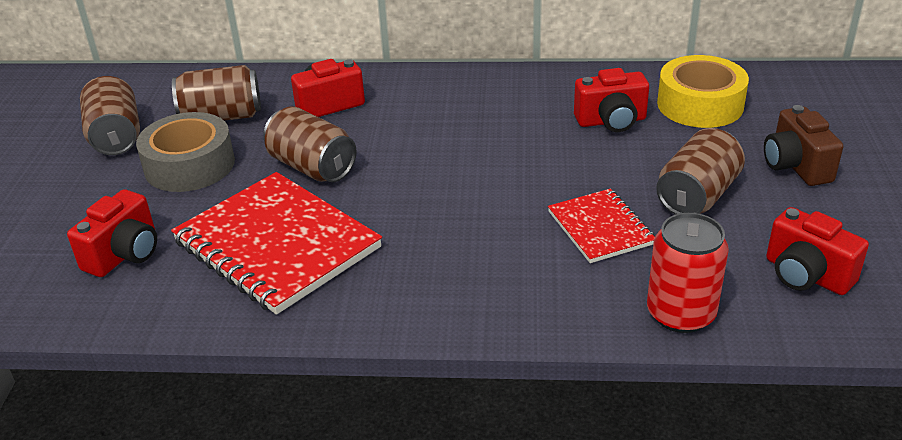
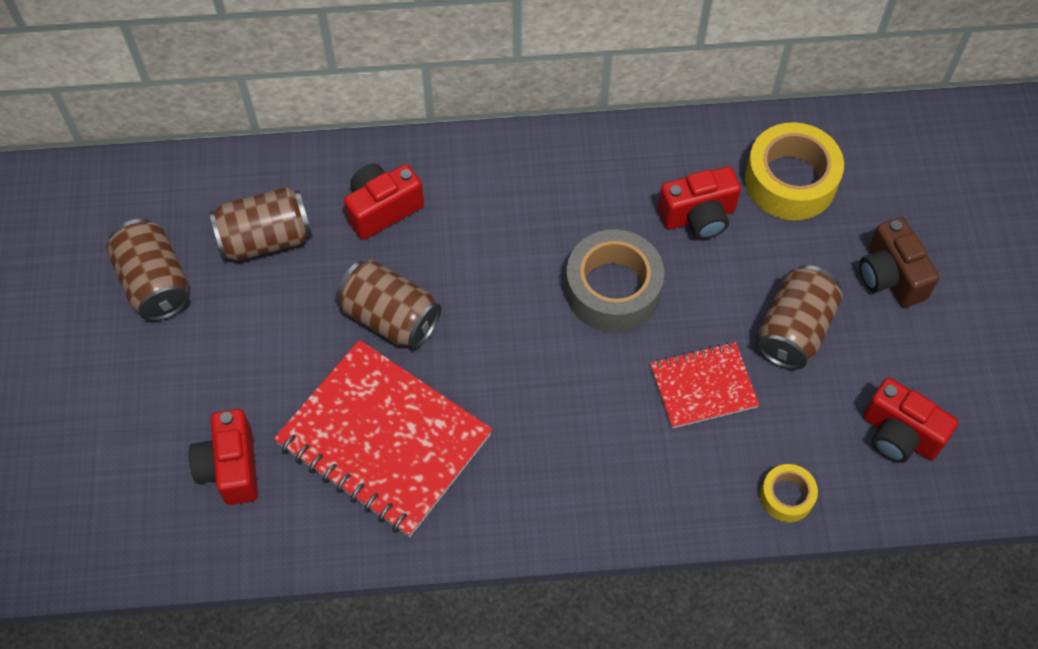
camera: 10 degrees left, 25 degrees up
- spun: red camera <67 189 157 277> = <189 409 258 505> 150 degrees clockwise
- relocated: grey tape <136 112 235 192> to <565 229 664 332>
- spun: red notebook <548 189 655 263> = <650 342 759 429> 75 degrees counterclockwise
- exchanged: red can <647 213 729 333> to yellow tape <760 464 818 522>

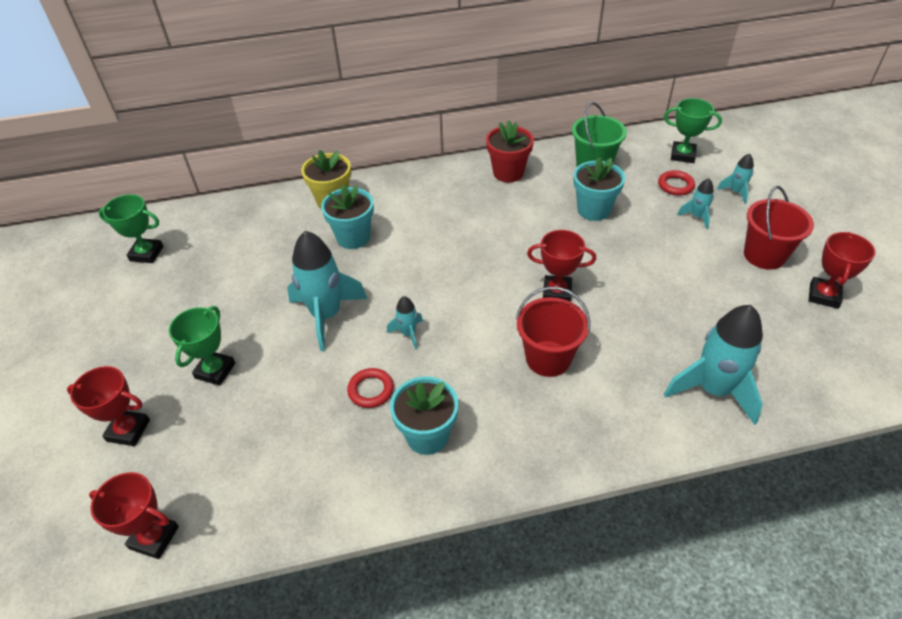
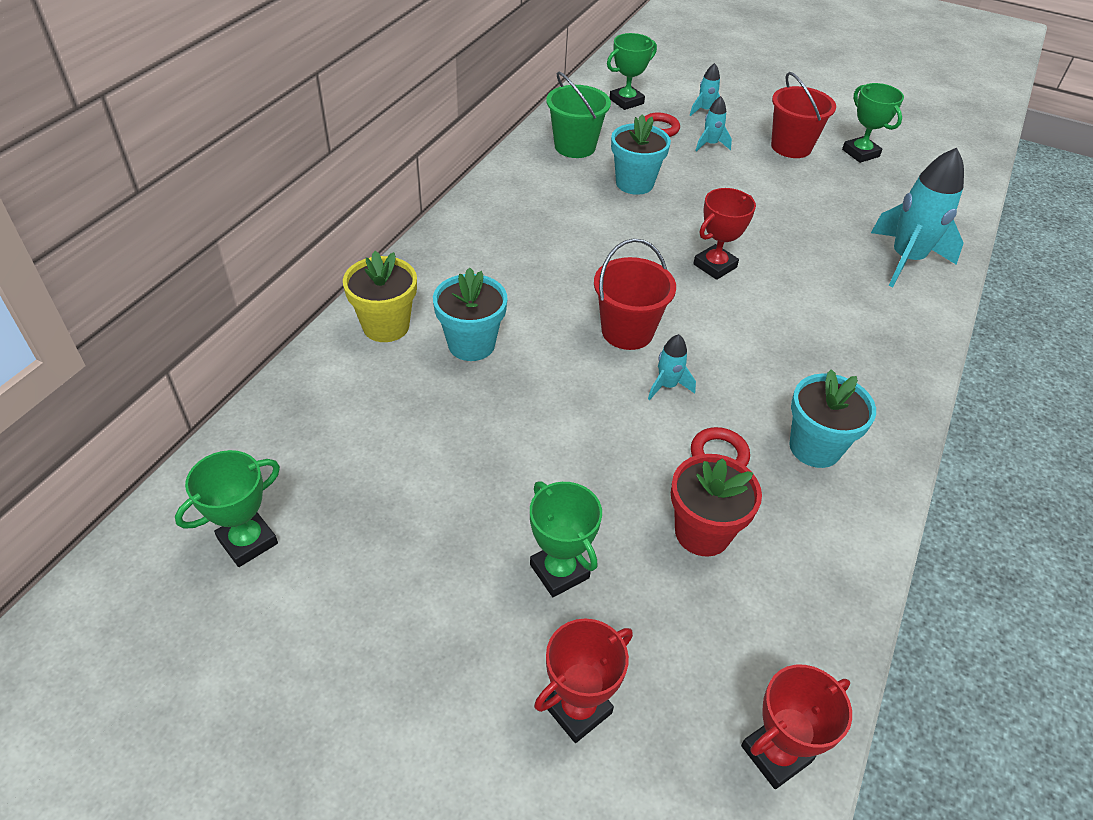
camera: 55 degrees left, 0 degrees up
- relocated: red bucket <516 287 590 377> to <594 238 676 350>
- relocated: red flower pot <486 120 534 182> to <671 454 762 556>
- colour: red trophy <809 232 876 309> to green trophy <842 83 904 163>
- missing: turquoise rocket <287 231 367 351>

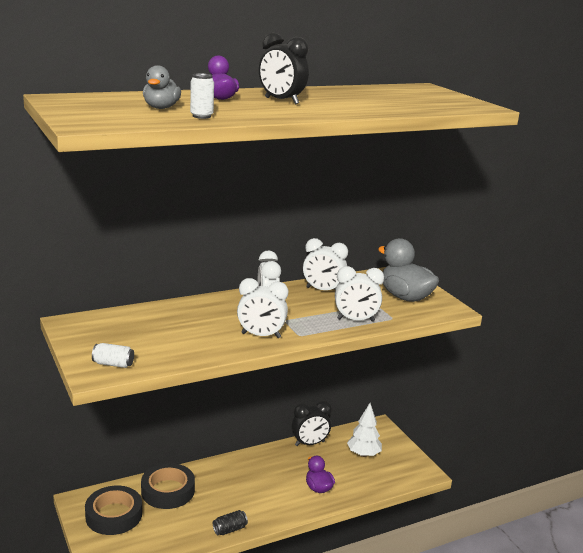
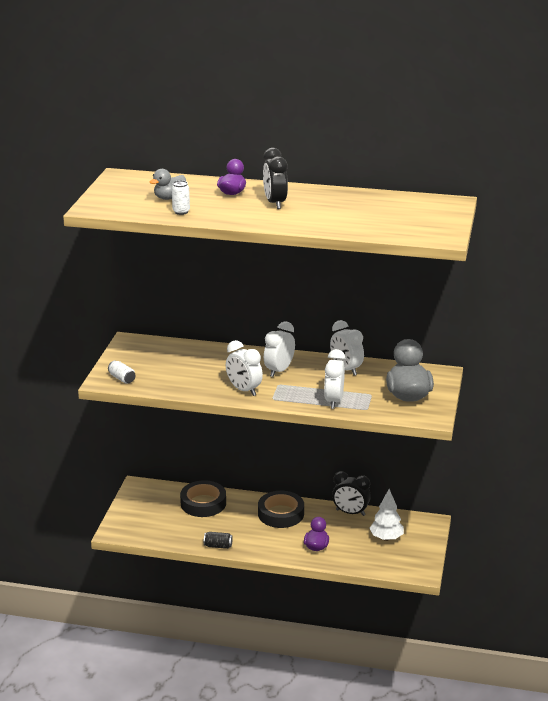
camera: 40 degrees right, 5 degrees up
- relocated: black tape <85 486 142 535> to <258 491 304 528>
- spun: white clock <335 266 384 322> = <324 349 345 409> 60 degrees clockwise

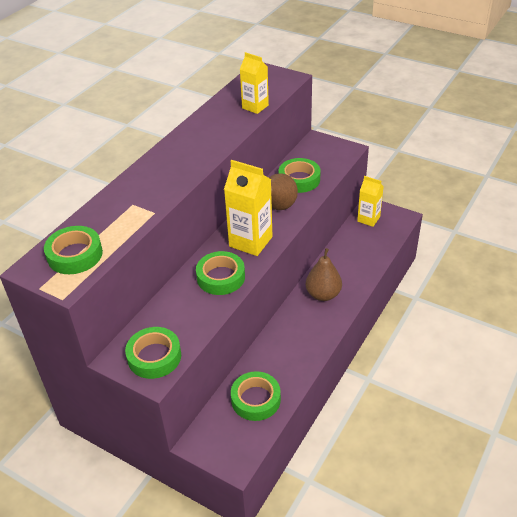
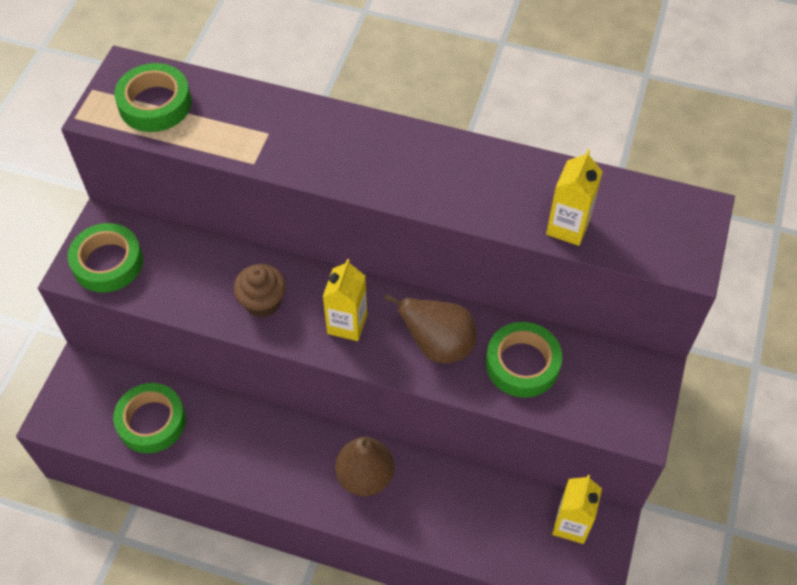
camera: 75 degrees right, 15 degrees up
- exchanged: green tape <196 251 245 295> to brown cupcake <233 264 286 318>
- size: yellow carton <224 160 272 256> = <323 259 367 341> x0.64

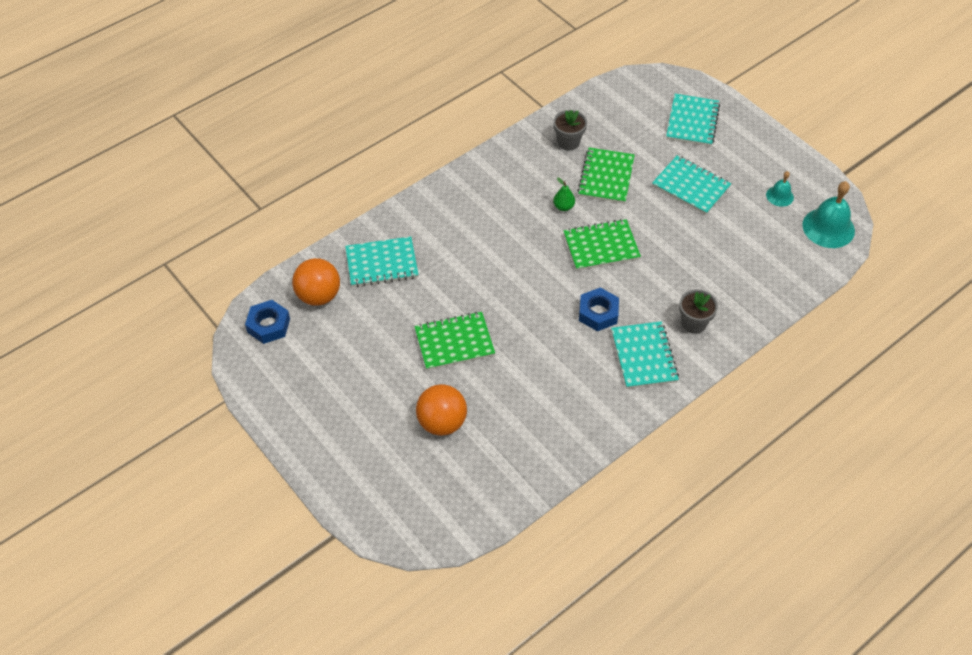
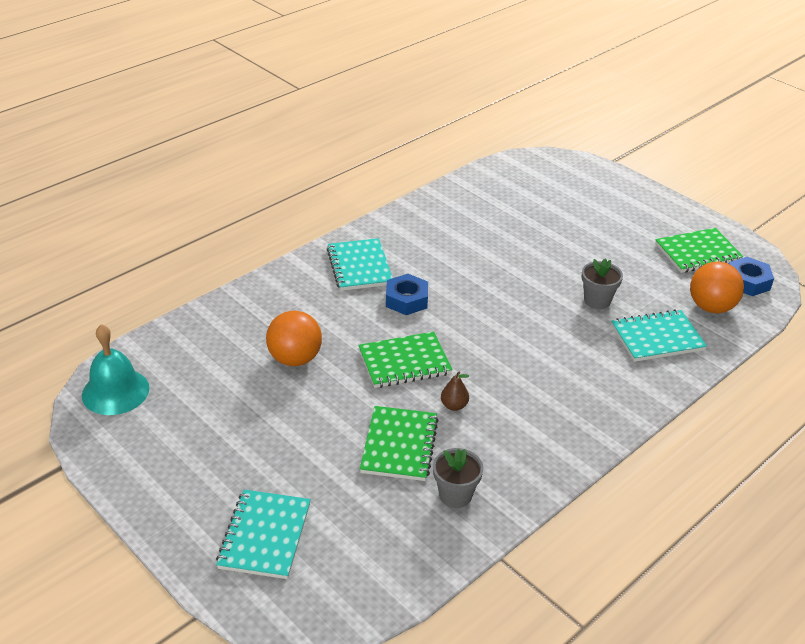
camera: 175 degrees right, 15 degrees down
- relocated: orange ball <416 384 467 436> to <266 310 322 366>
- colour: green pear <553 178 575 211> to brown pear <441 371 469 411>
- relocated: grey flower pot <679 289 718 334> to <582 258 623 309>
- relocated: green notebook <414 311 495 370> to <655 228 744 273>
- missing: turquoise notebook <652 155 731 215>
- missing: turquoise bell <766 171 794 207>

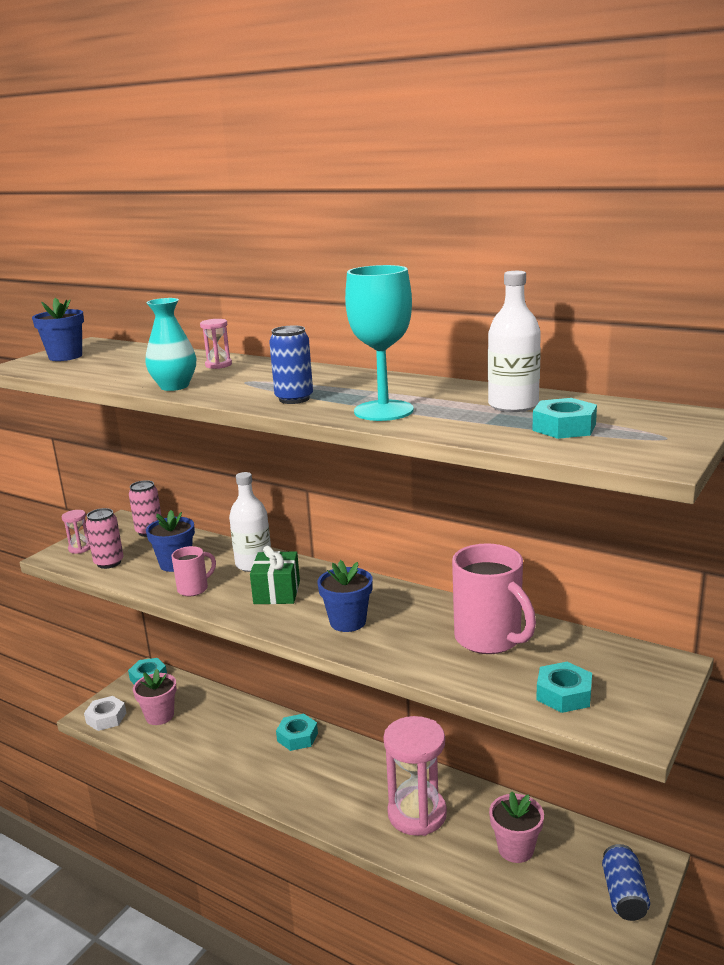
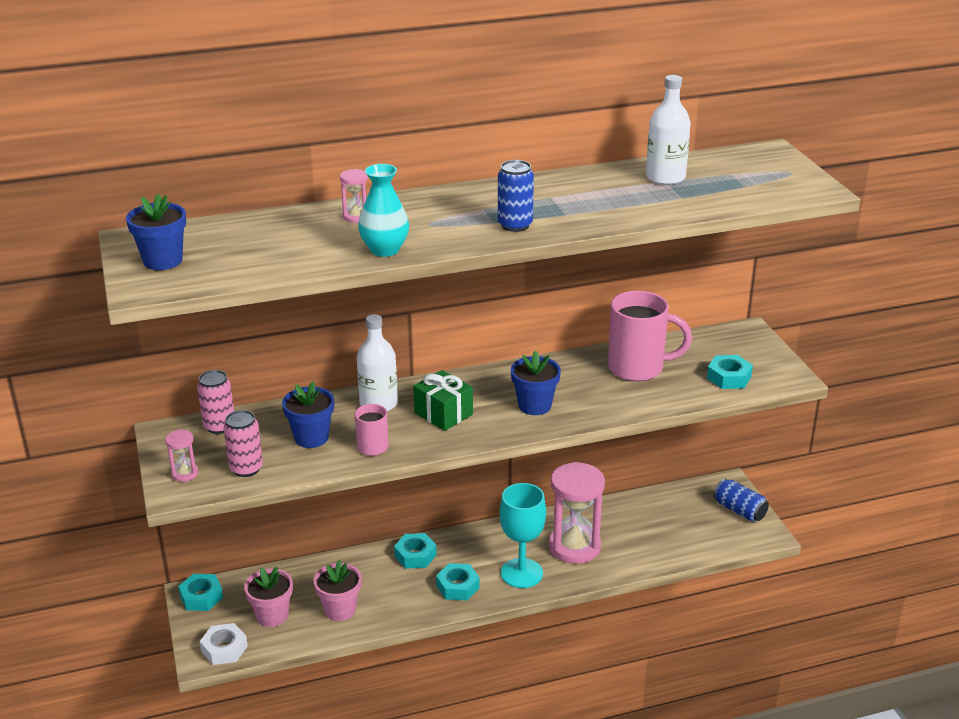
camera: 50 degrees left, 10 degrees up
- relocated: pink flower pot <489 791 544 863> to <314 560 362 621>
- relocated: turquoise nut <532 398 597 439> to <436 563 480 600>
- relocated: turquoise goblet <345 265 414 421> to <500 483 546 588>

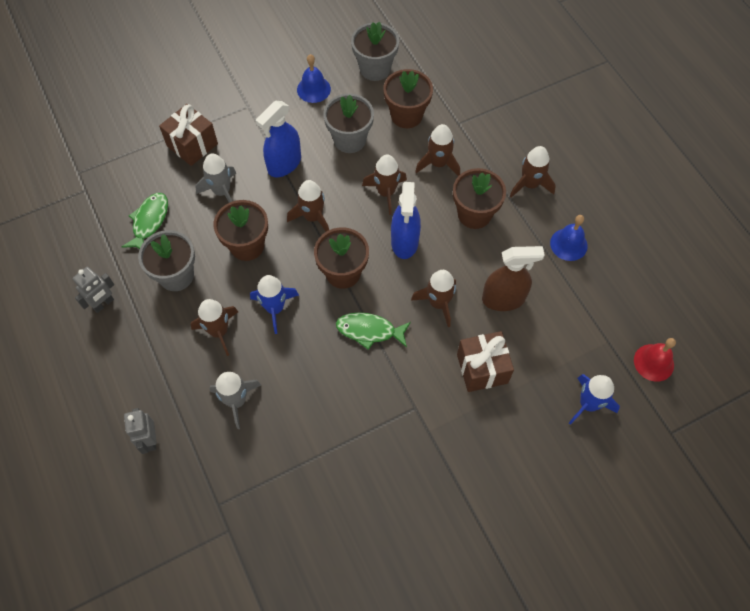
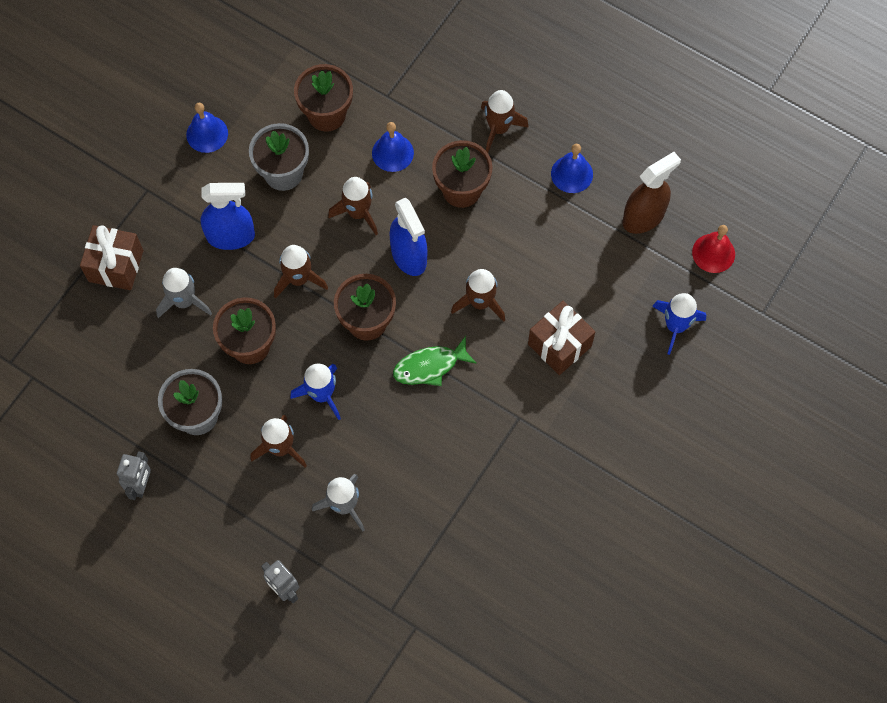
camera: 30 degrees left, 5 degrees up
- spun: blue spray bottle <256 101 301 177> = <200 183 255 250> 105 degrees counterclockwise
- exchanged: brown rocket <415 124 460 176> to blue bell <372 122 414 172>
- relocated: brown spray bottle <482 246 545 311> to <622 152 681 234>
- missing: green fish <122 193 168 249>
- missing: grey flower pot <351 22 399 81>

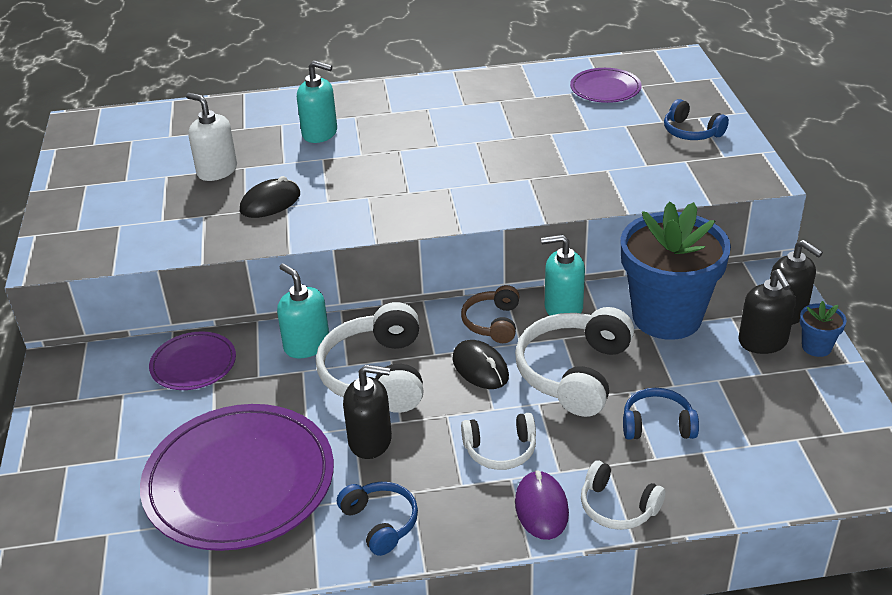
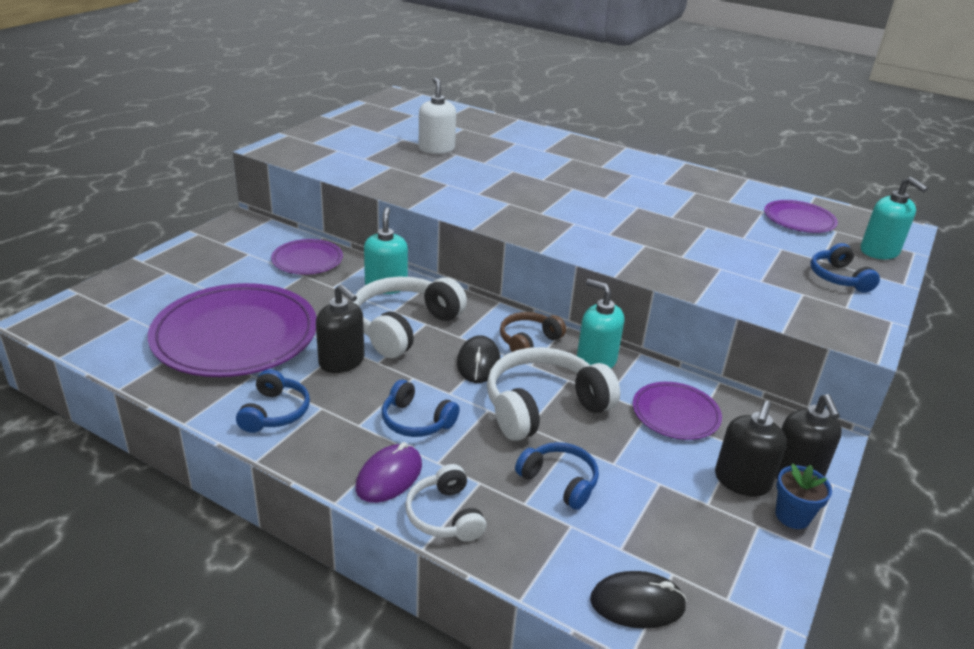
camera: 35 degrees right, 5 degrees down
- colour: white headphones <461 413 536 470> to blue headphones <382 379 460 437>
- relocated: black mouse <240 176 300 218> to <590 571 687 629>
- exchanged: blue flower pot <621 201 731 340> to purple plate <633 382 722 440>
- relocated: turquoise soap dispenser <297 60 337 143> to <861 177 928 259>

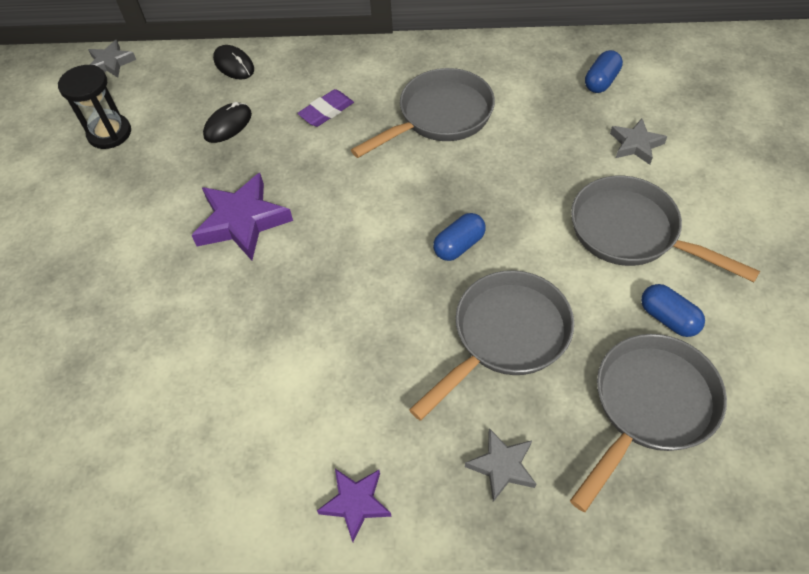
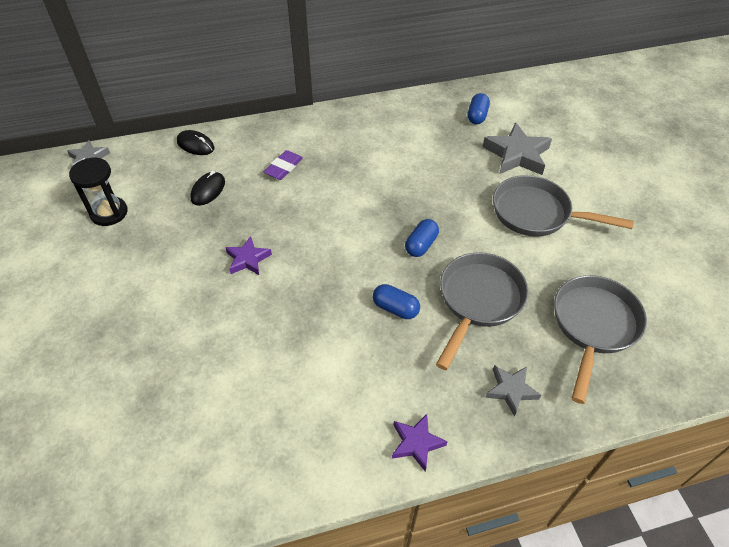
camera: 20 degrees left, 5 degrees down
- size: purple star <192 173 293 260> = <225 236 272 275> x0.59
- relocated: blue capsule <641 284 705 337> to <373 284 420 319>
- size: grey star <610 119 667 165> = <483 122 552 175> x1.71
- missing: grey pan <351 68 495 158>

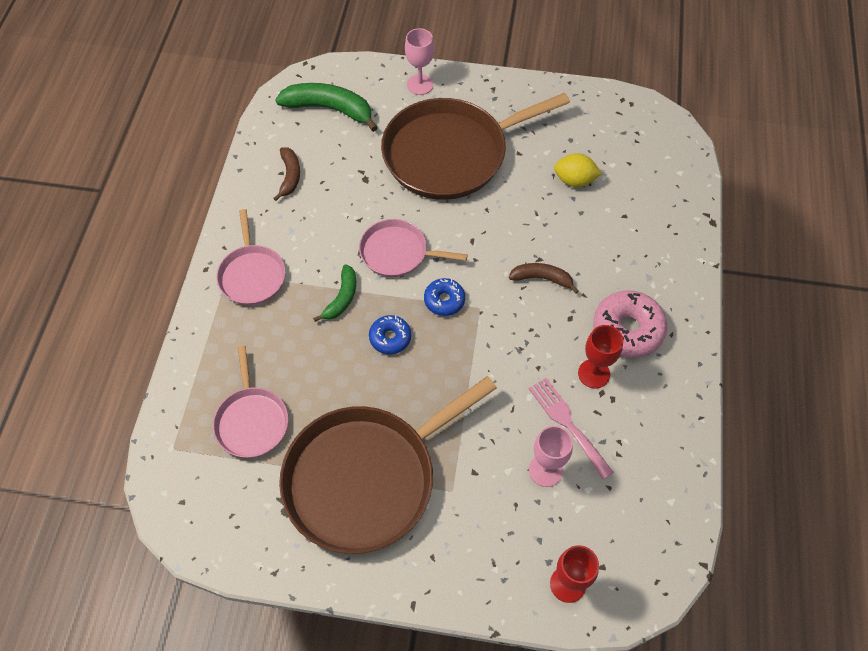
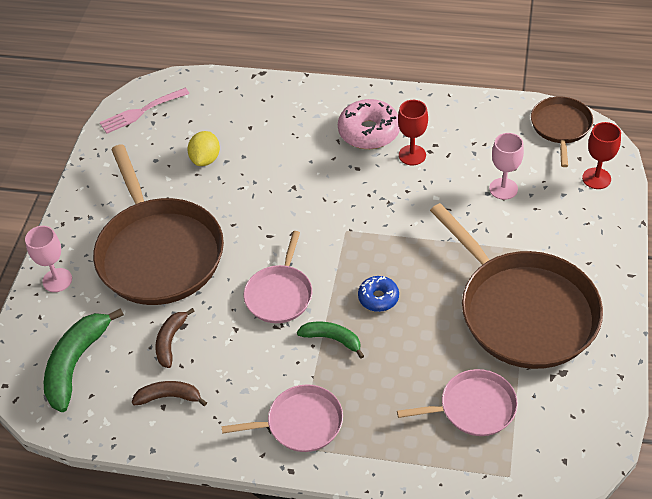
camera: 85 degrees left, 10 degrees down
- relocated: pink fork <529 378 614 479> to <100 88 189 134>
- relocated: brown banana <509 263 579 294> to <155 308 195 368>
- appeared: brown pan <531 97 593 167>
- missing: blue donut <424 278 465 316>

